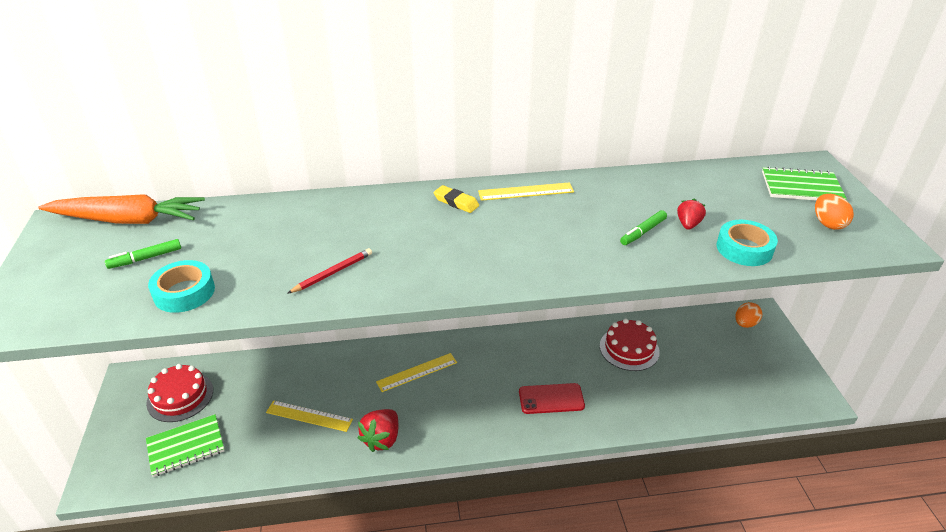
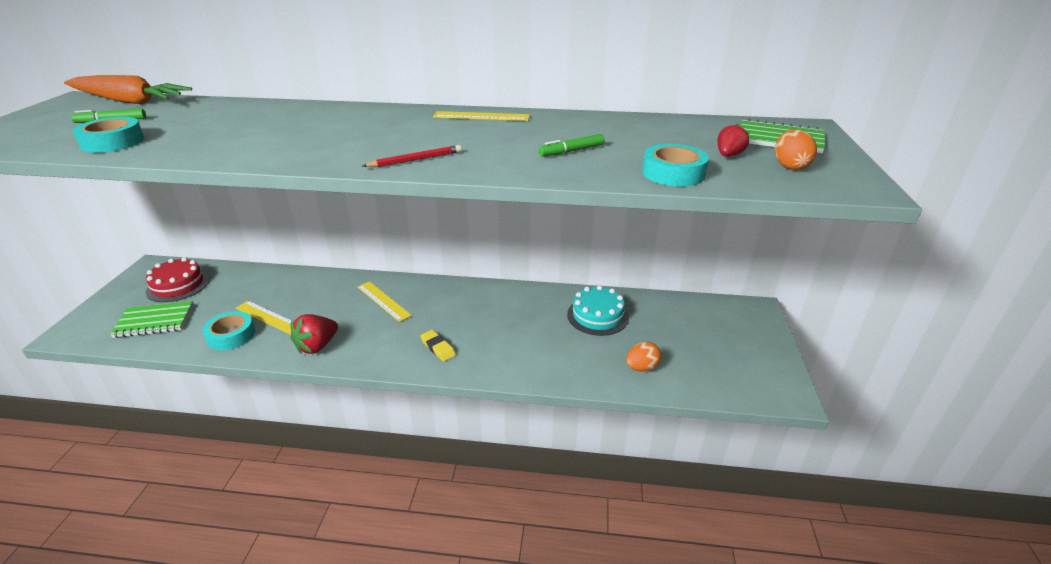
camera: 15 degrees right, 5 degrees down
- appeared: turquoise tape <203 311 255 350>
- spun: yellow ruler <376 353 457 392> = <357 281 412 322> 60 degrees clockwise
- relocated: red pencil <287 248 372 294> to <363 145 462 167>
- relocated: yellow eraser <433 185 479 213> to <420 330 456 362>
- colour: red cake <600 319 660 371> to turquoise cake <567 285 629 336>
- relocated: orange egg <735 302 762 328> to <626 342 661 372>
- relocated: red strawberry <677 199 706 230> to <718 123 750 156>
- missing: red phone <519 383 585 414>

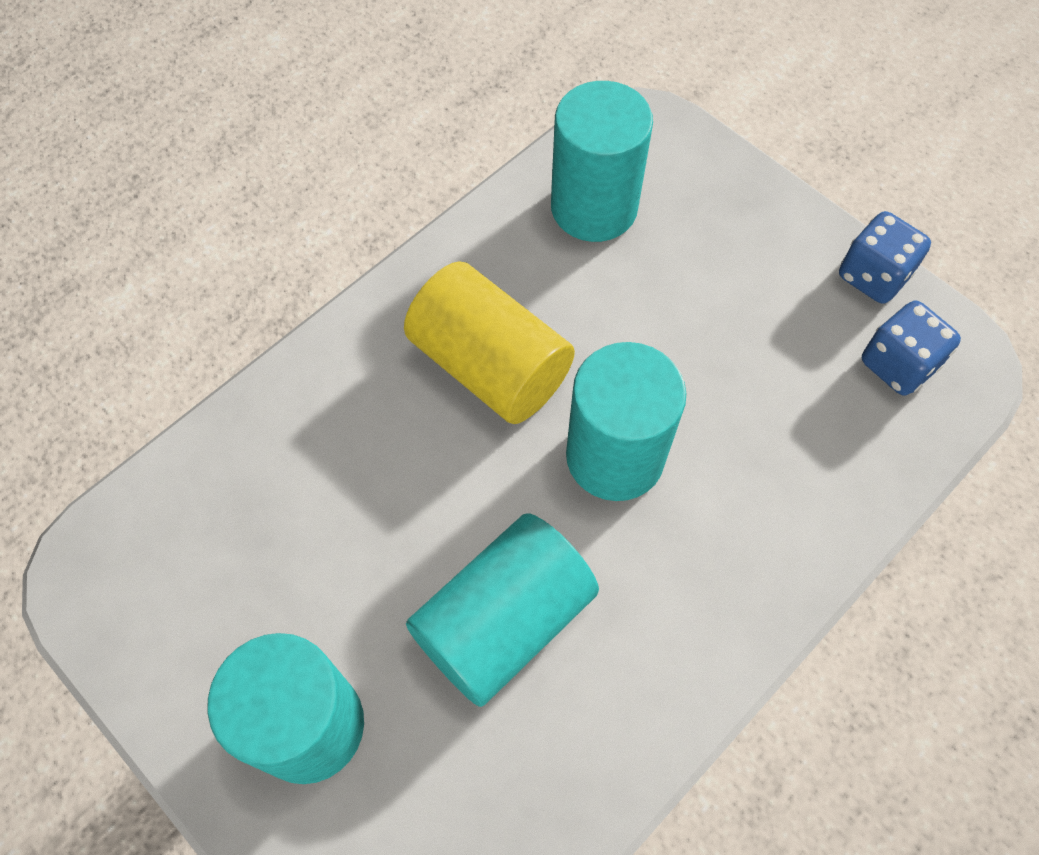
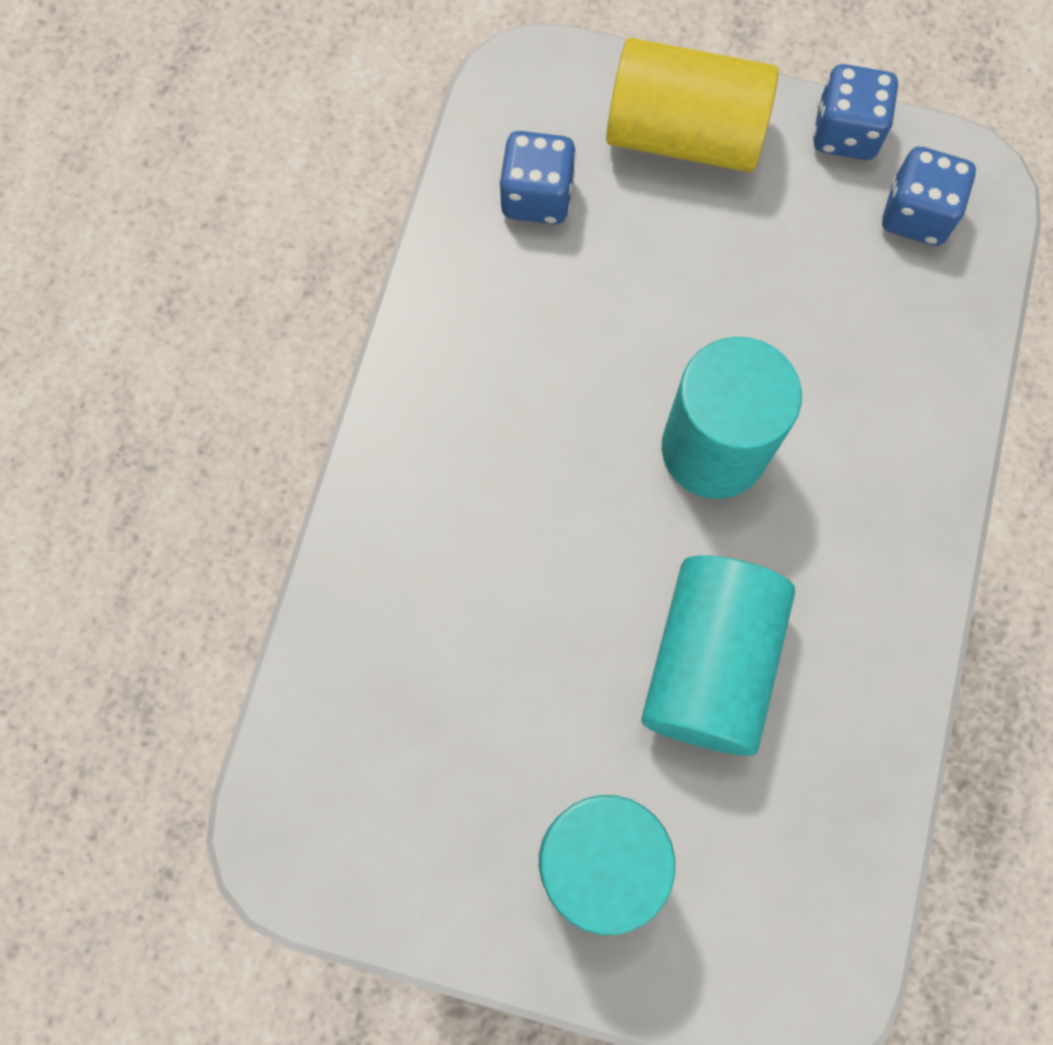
camera: 30 degrees left, 10 degrees up
- exchanged: turquoise cylinder <551 81 653 242> to blue dice <499 131 576 224>
- relocated: yellow cylinder <404 261 575 424> to <606 38 778 172>

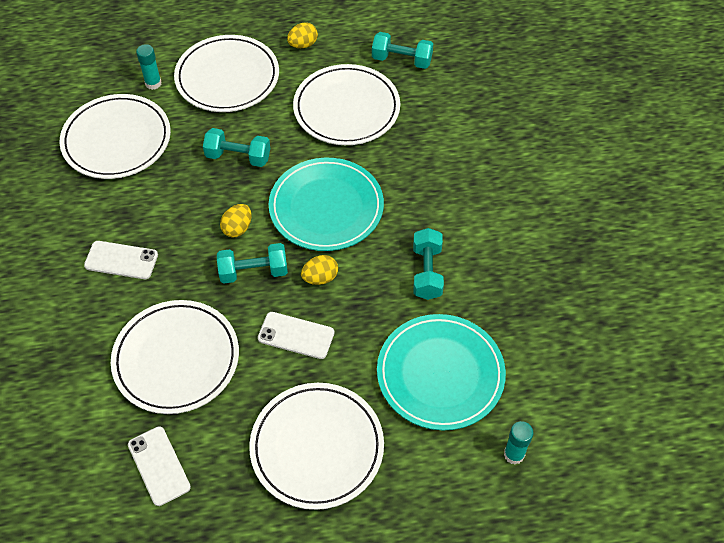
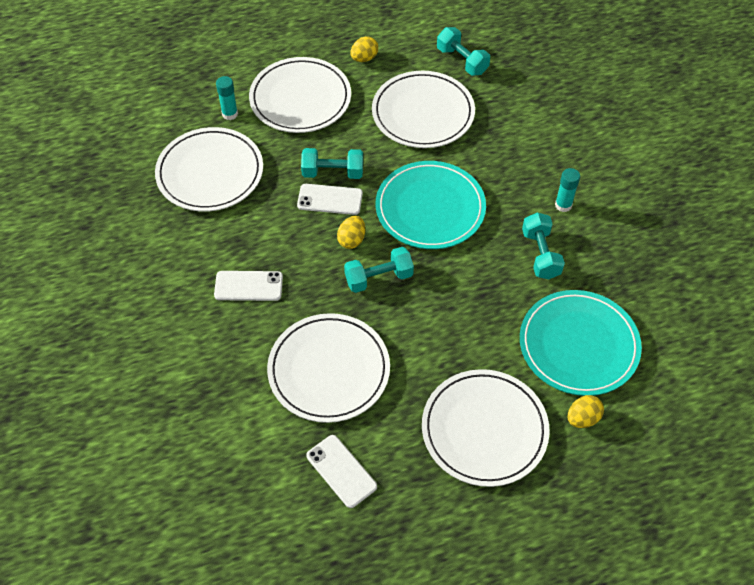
camera: 10 degrees left, 0 degrees up
- relocated: white phone <258 312 334 359> to <297 184 363 215>
- spun: turquoise dumbbell <372 32 433 69> = <437 27 490 76> 45 degrees clockwise
- relocated: turquoise glue stick <504 421 533 465> to <555 168 580 212>
- relocated: yellow egg <301 255 338 285> to <567 395 604 428>

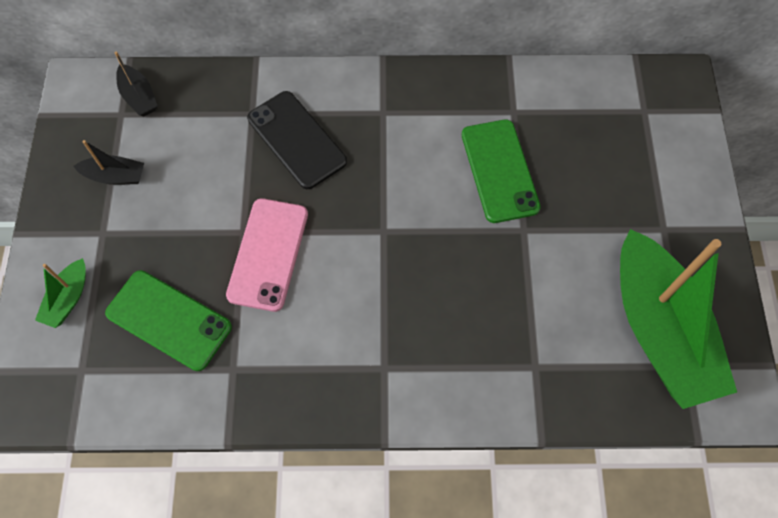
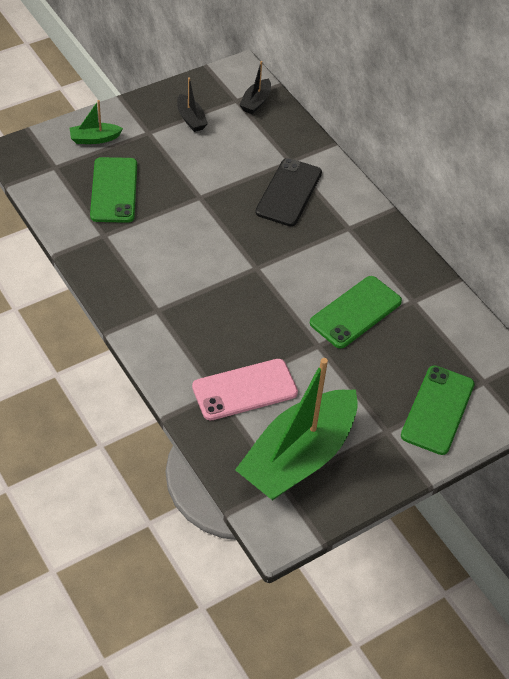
camera: 55 degrees right, 15 degrees down
- relocated: pink phone <226 198 308 312> to <192 359 298 420>
- appeared: green phone <401 365 475 455>

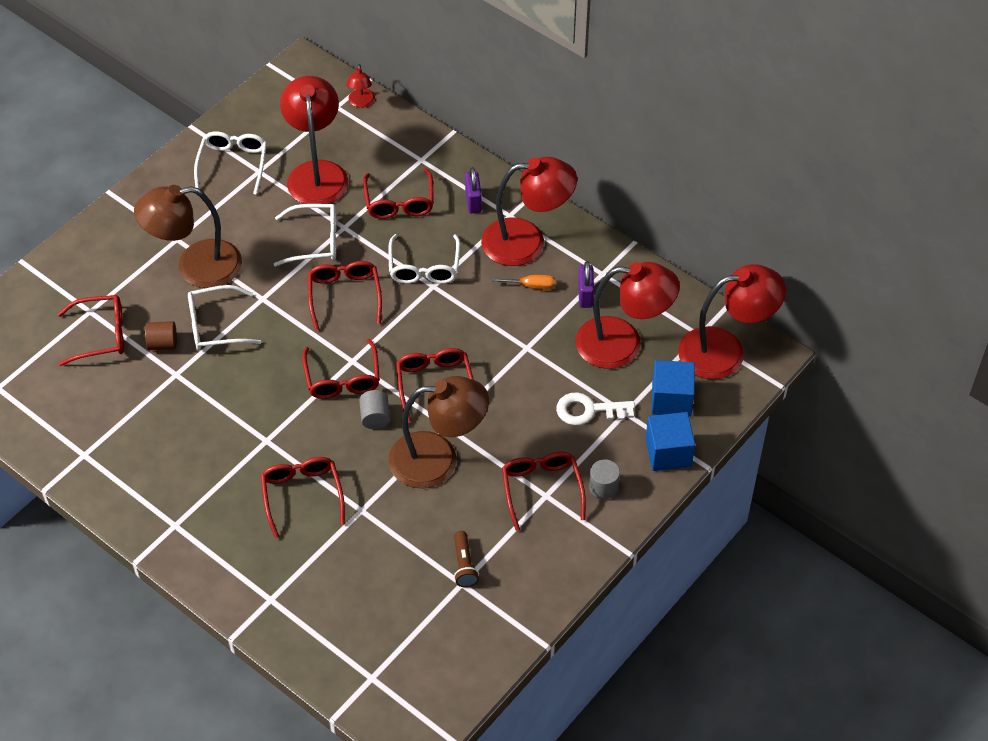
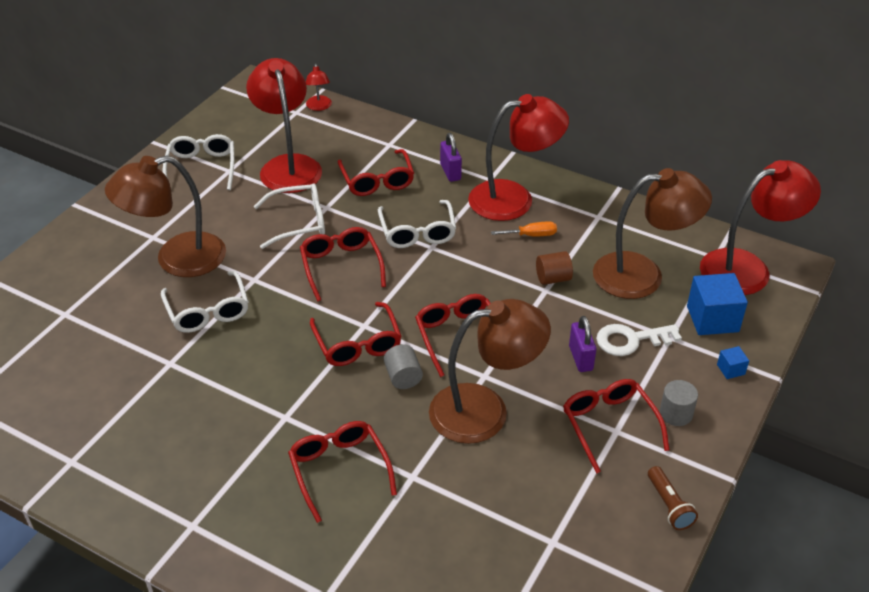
camera: 10 degrees left, 10 degrees down
- spun: white glasses <188 285 261 350> = <161 271 249 333> 90 degrees counterclockwise
- relocated: brown cylinder <145 321 177 350> to <536 251 573 285>
- relocated: purple padlock <578 261 594 308> to <569 316 596 372>
- colour: red lamp <575 262 680 369> to brown lamp <593 168 712 299>
- relocated: brown flashlight <454 531 479 587> to <648 466 698 530>
- size: blue cube <645 412 695 471> = <717 346 749 379> x0.47
- missing: red glasses <58 295 124 366>

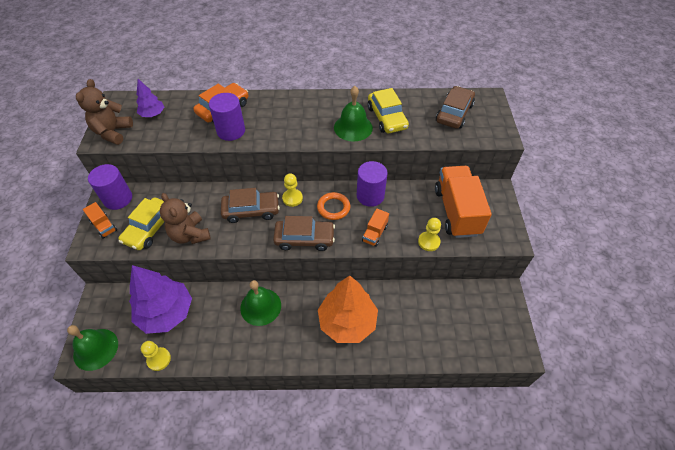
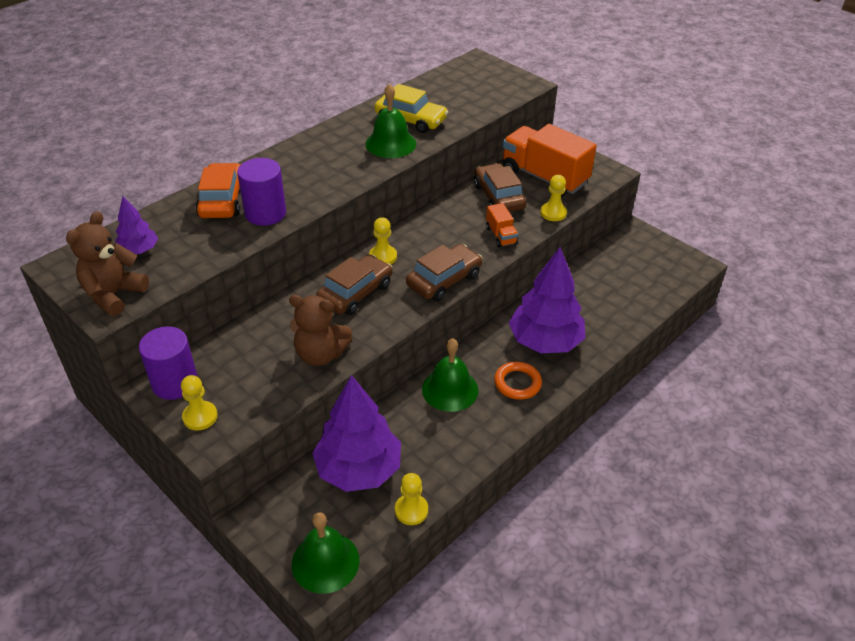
camera: 45 degrees left, 10 degrees down
- spun: brown teddy bear <76 79 133 145> = <66 211 149 316> 60 degrees clockwise
- exchanged: orange truck <83 202 117 239> to yellow pawn <181 375 218 430>
- relocated: brown car <436 86 475 129> to <474 163 526 212>
- relocated: orange ring <317 192 350 220> to <494 362 542 400>
- colour: orange tree <318 275 378 343> to purple tree <509 247 585 353>
- missing: yellow car <118 197 164 250>
- missing: purple cylinder <357 161 388 207>

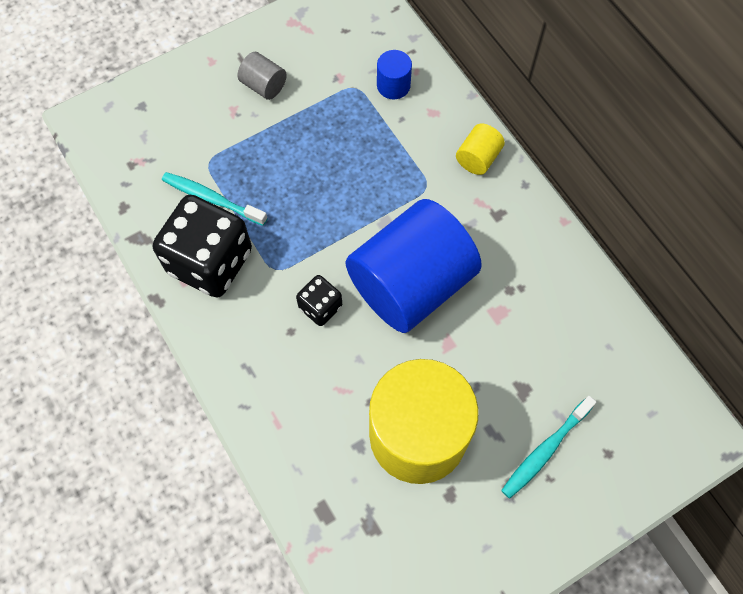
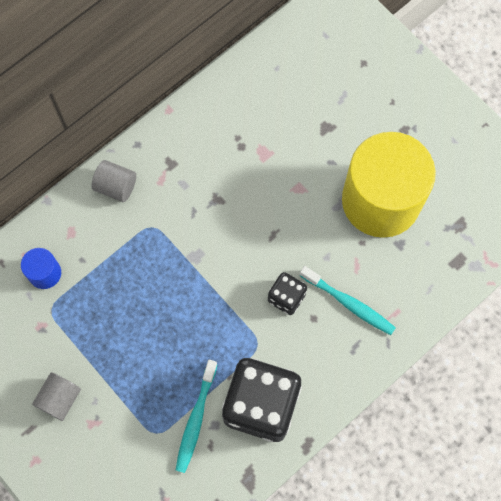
camera: 100 degrees left, 5 degrees up
- colour: yellow cylinder <456 123 505 175> to grey cylinder <92 160 136 202>
- relocated: turquoise toothbrush <501 396 596 499> to <300 266 396 335>
- missing: blue cylinder <345 199 482 333>

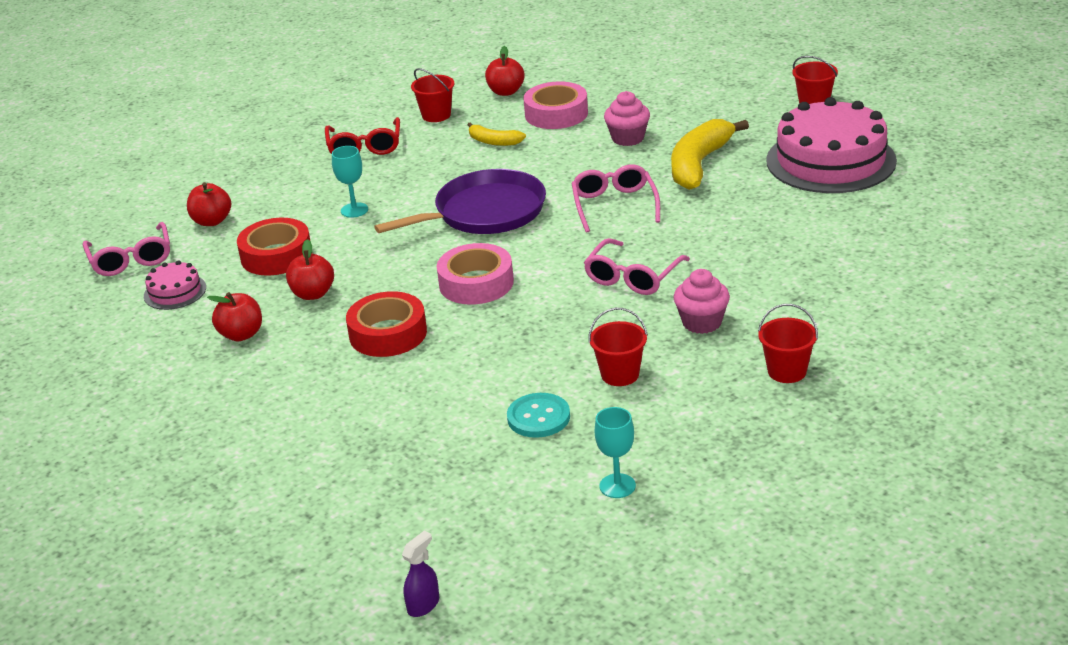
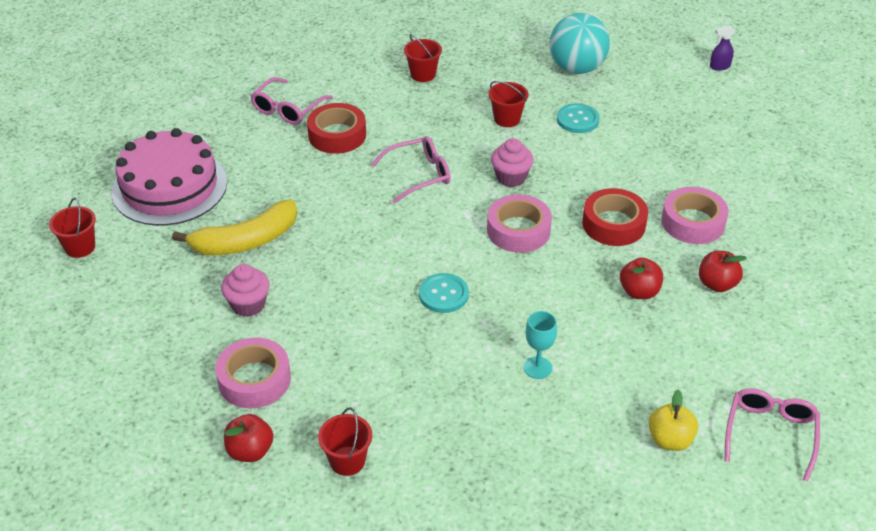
camera: 145 degrees left, 10 degrees up
- relocated: pink glasses <572 164 660 233> to <251 77 333 125>
- relocated: red tape <237 218 310 276> to <307 103 366 154>
- exchanged: purple pan <374 169 546 234> to turquoise button <419 273 469 313>
- relocated: pink cupcake <674 269 730 334> to <491 138 534 187>
- exchanged: turquoise goblet <595 407 636 498> to turquoise ball <549 13 610 74>
- colour: red apple <187 182 231 226> to yellow apple <648 390 698 451>
- appeared: pink tape <661 187 729 244>
- missing: pink cake <144 260 206 310>
- missing: red glasses <325 117 400 155>
- missing: yellow banana <468 122 526 146>

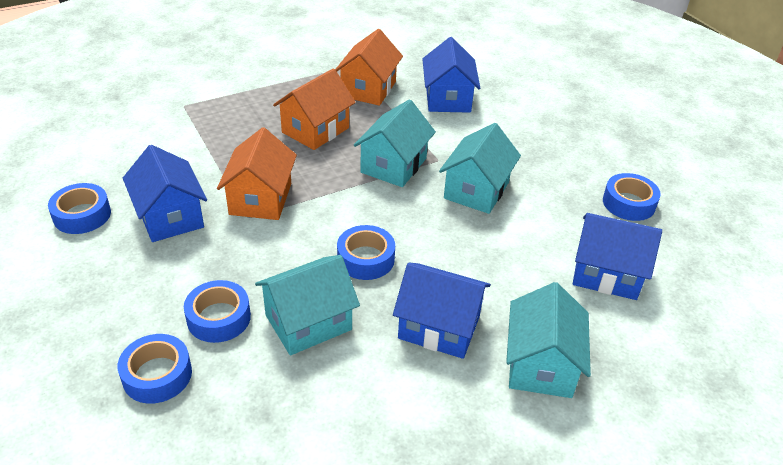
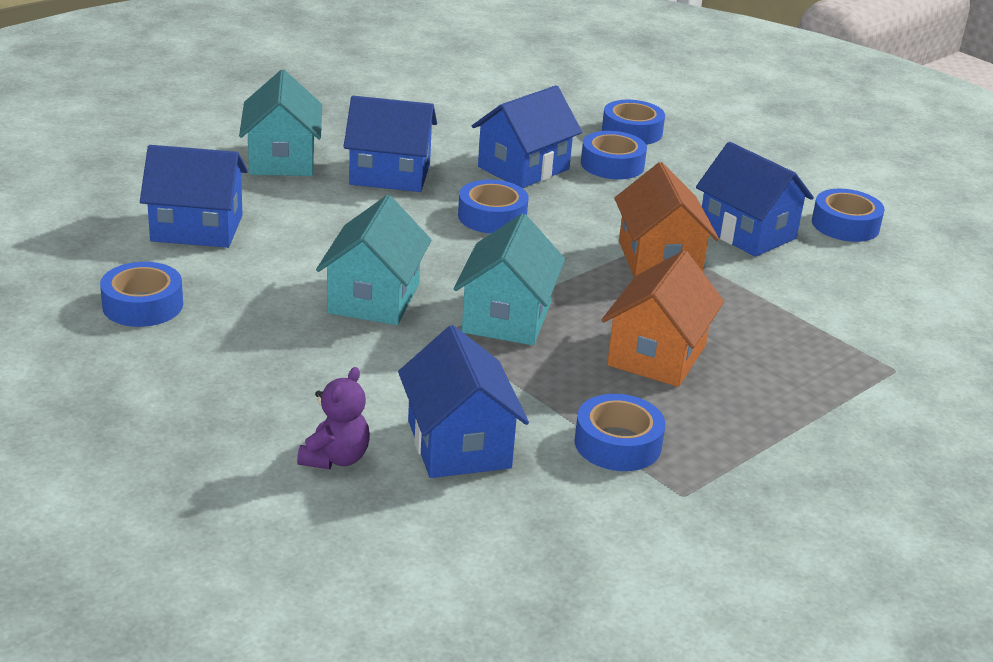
camera: 165 degrees right, 10 degrees down
- appeared: purple teddy bear <297 367 370 469>
- colour: turquoise house <255 255 360 355> to blue house <472 85 582 188>
- exchanged: orange house <335 29 403 106> to blue tape <574 394 665 471>

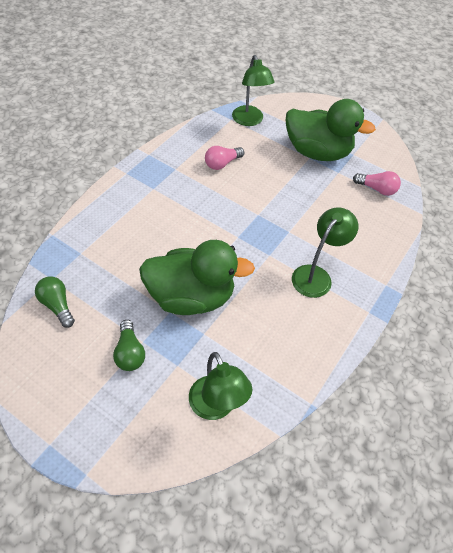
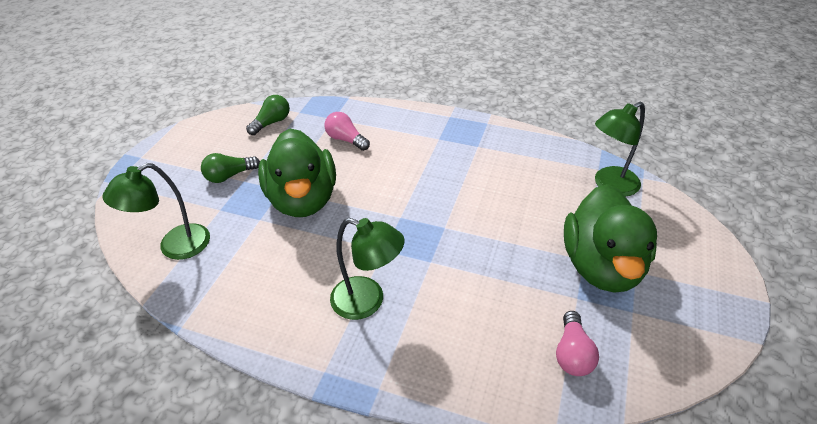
camera: 80 degrees right, 10 degrees down
- relocated: pink light bulb <205 146 244 170> to <324 112 370 151>

